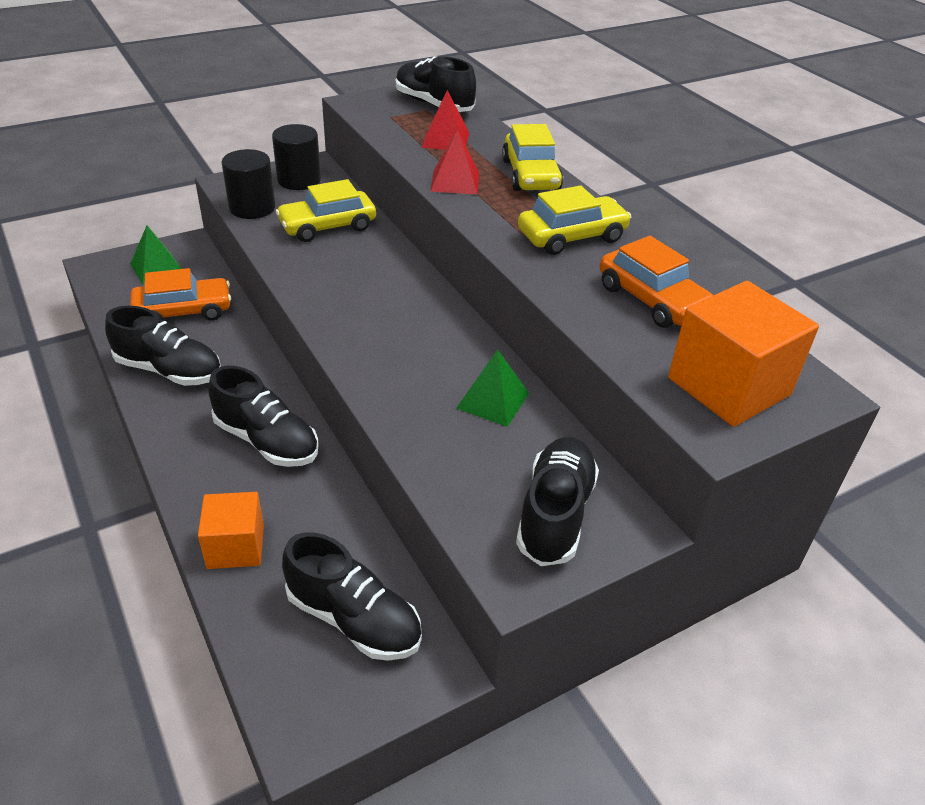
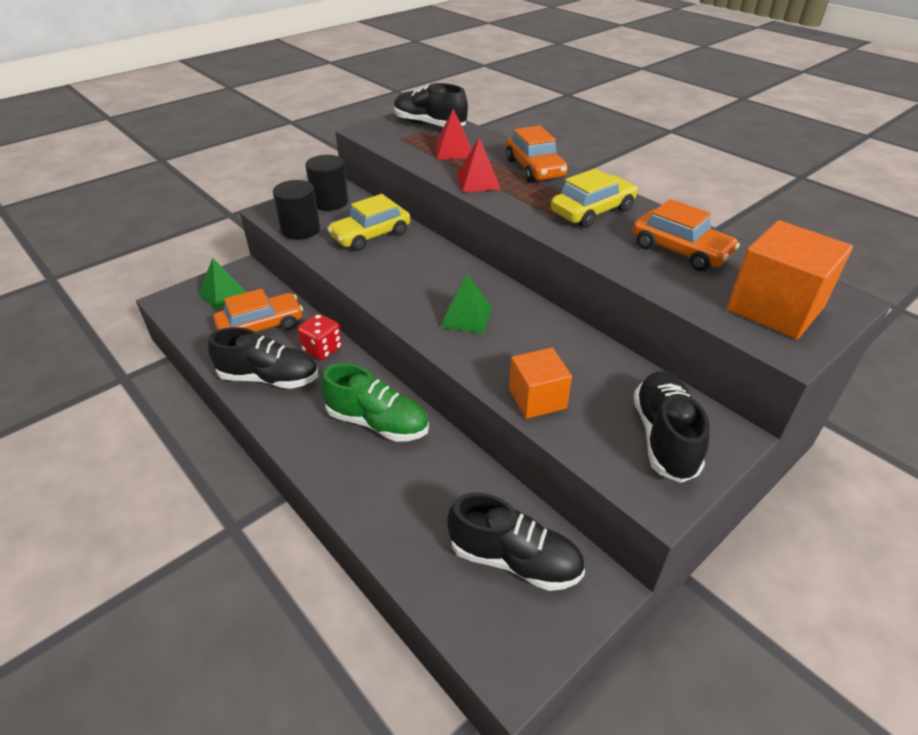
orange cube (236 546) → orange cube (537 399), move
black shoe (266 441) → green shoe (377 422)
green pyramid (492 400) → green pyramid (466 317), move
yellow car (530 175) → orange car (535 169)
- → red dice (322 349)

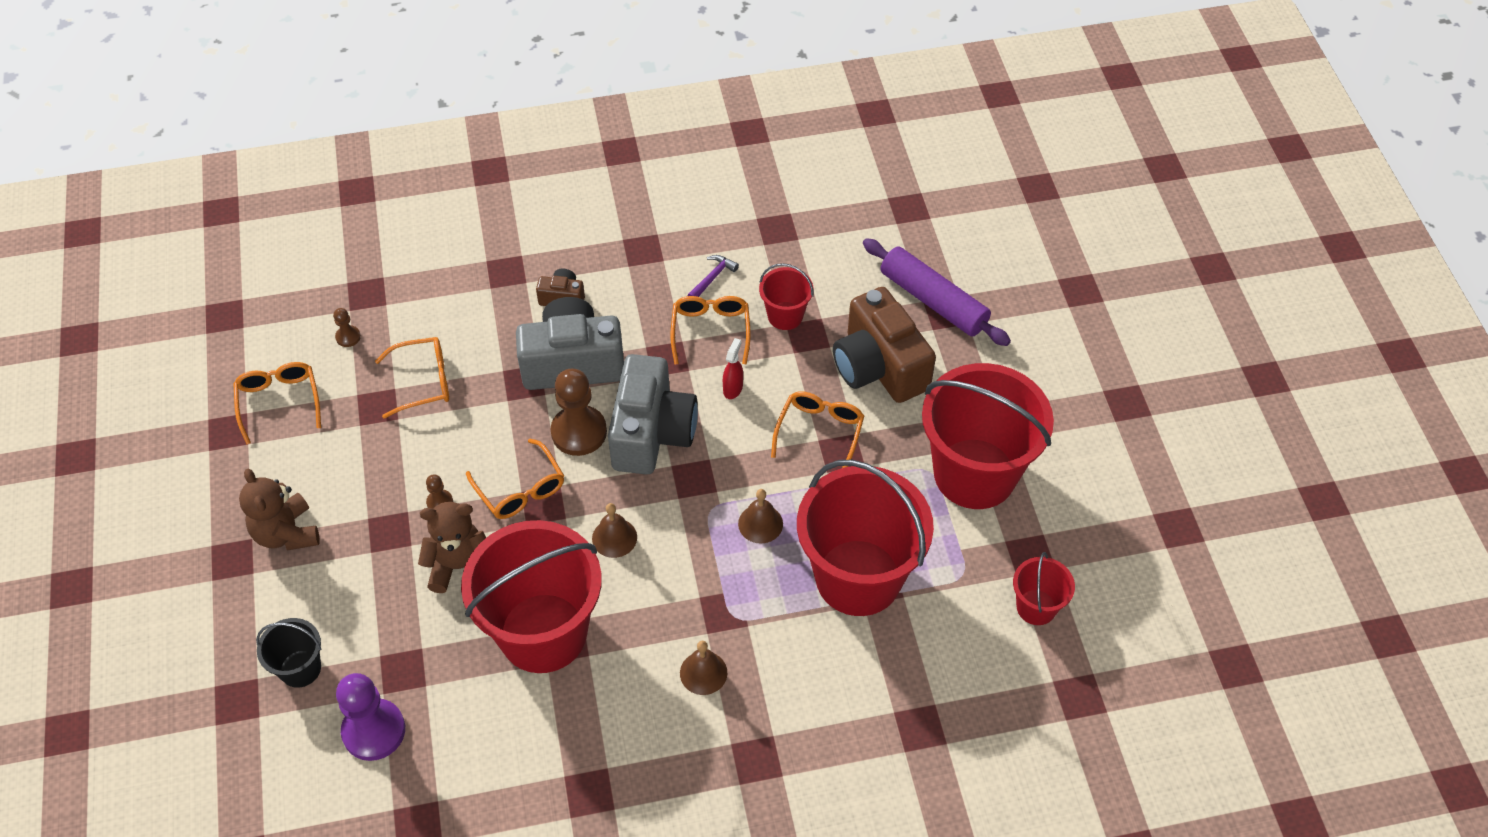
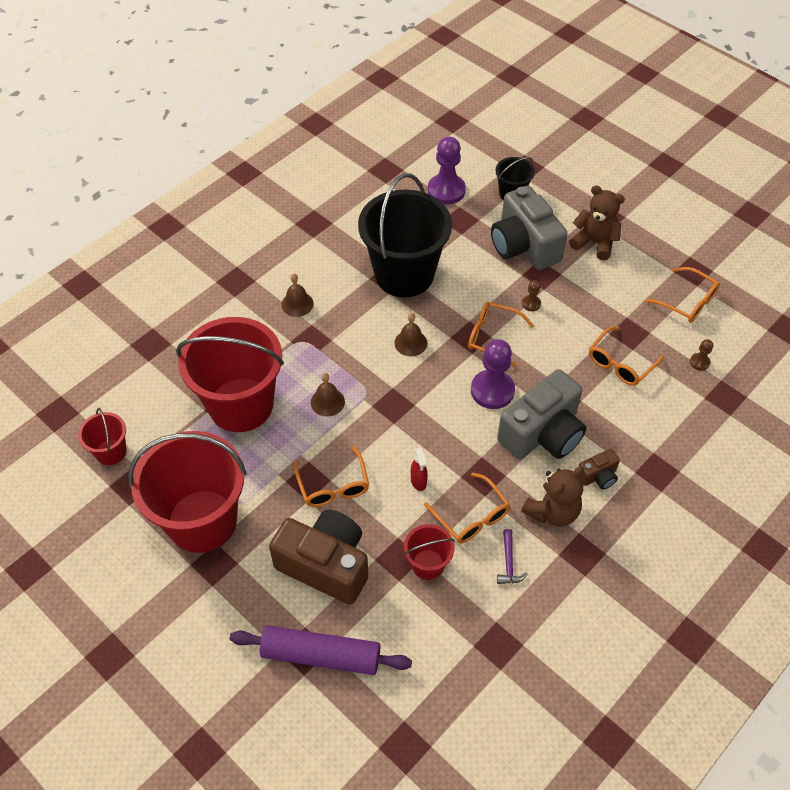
brown teddy bear (460 566) → brown teddy bear (552 511), move
red bucket (543 633) → black bucket (404 274)
brown pawn (579 432) → purple pawn (492 390)
grey camera (652 433) → grey camera (524 246), move

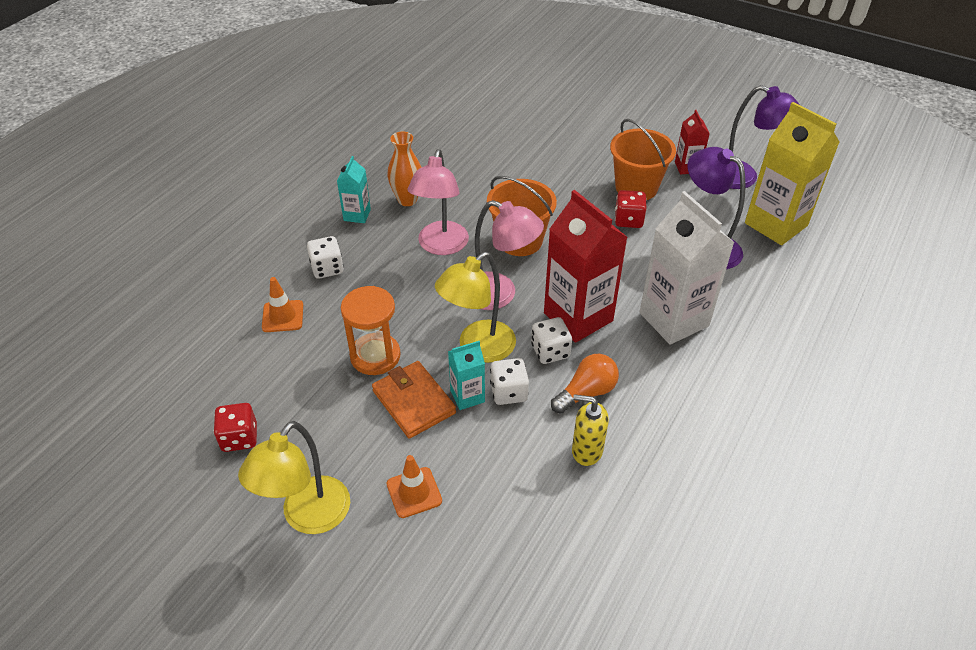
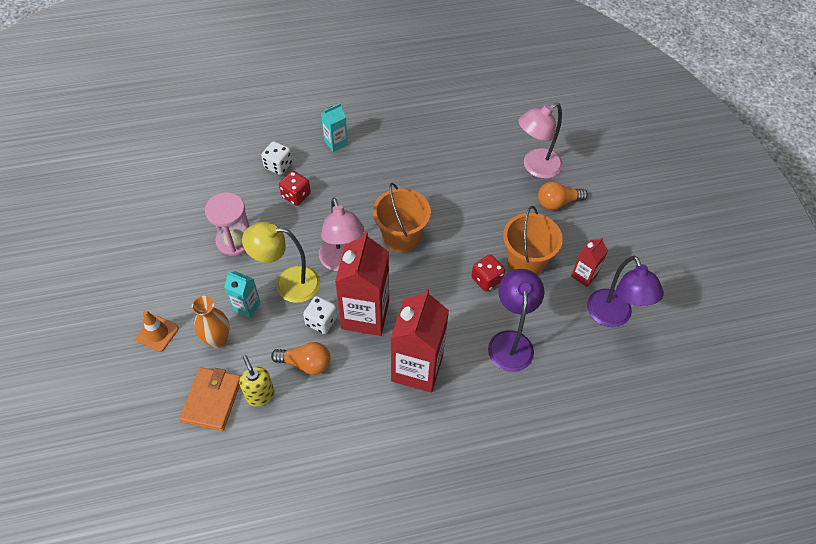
red dice (239 438) → red dice (296 195), move
yellow lamp (308 517) → -
orange traffic cone (283 316) → -
orange hourglass (375 356) → pink hourglass (235 241)
orange wallet (414 402) → orange wallet (212 400), move
orange vase (407 200) → orange vase (218 340), move
pink lamp (441 246) → pink lamp (535 167), move
white dice (508 392) → -
white carton (674 319) → red carton (417 368)
yellow carton (776 224) → -
- → orange light bulb (557 202)

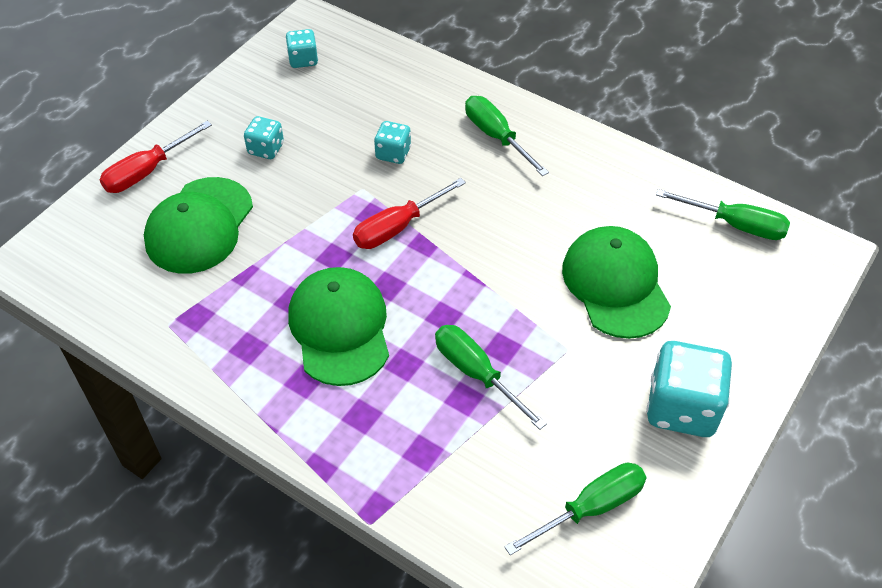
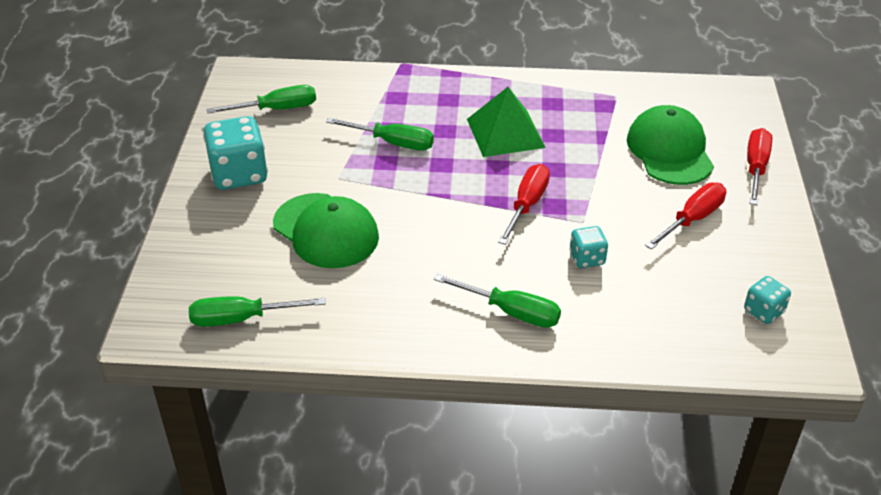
turquoise dice (266 149) → red screwdriver (692 219)
green cap (340 328) → green pyramid (505 133)
green screwdriver (590 508) → green screwdriver (277 109), 135 degrees counterclockwise

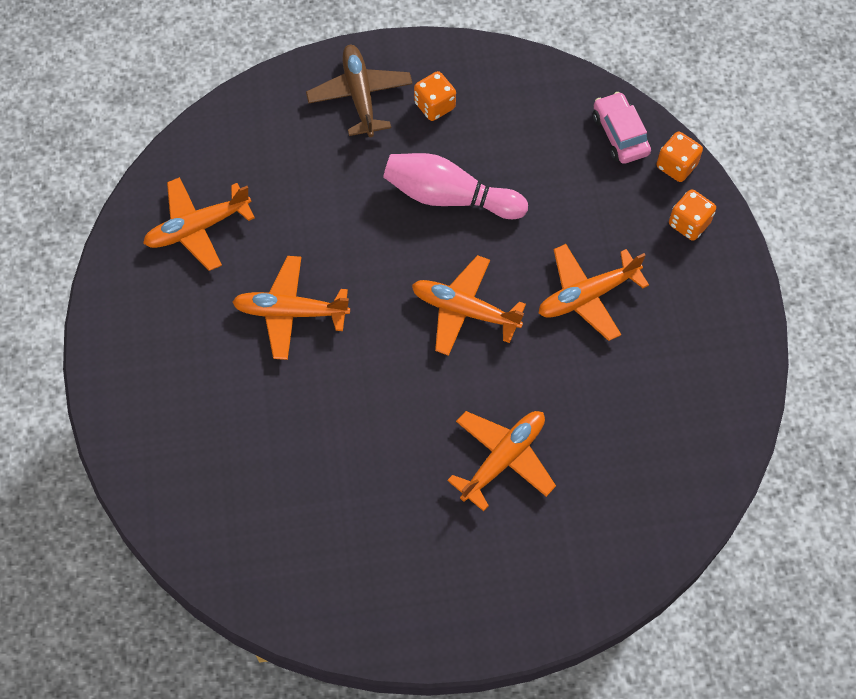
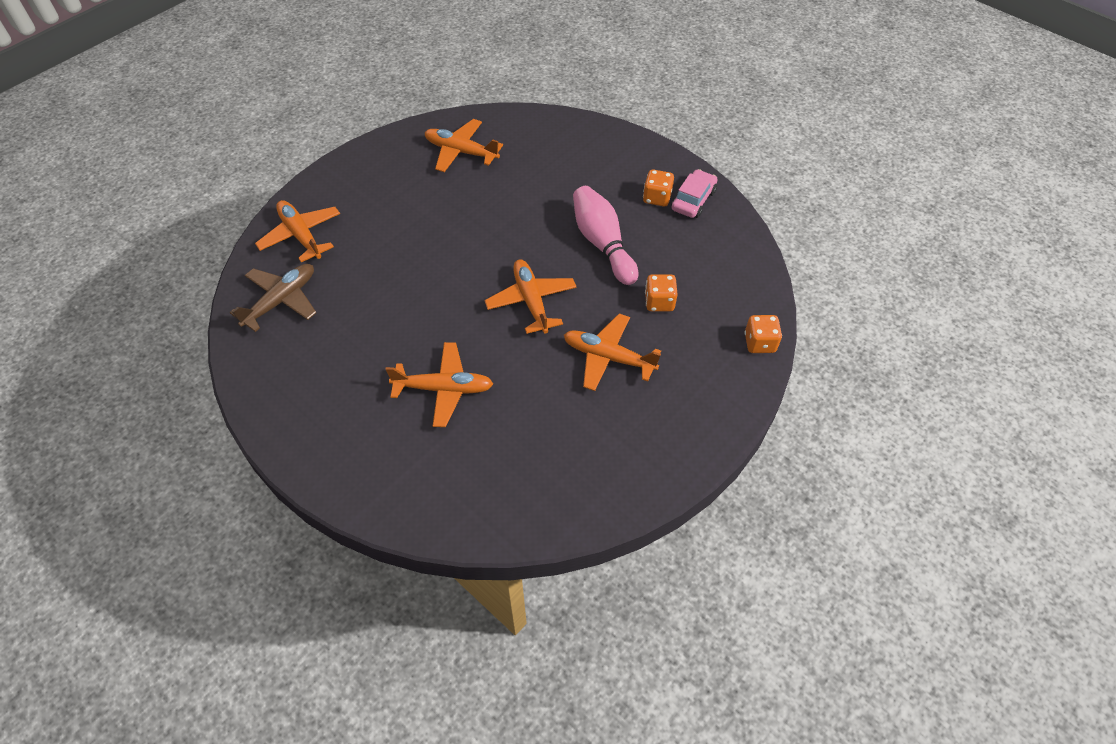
orange plane (290 312) → orange plane (301 235), move
brown plane (360 95) → brown plane (281 301), move
pink car (620 134) → pink car (693 200), move
orange dice (689 223) → orange dice (659 302), move

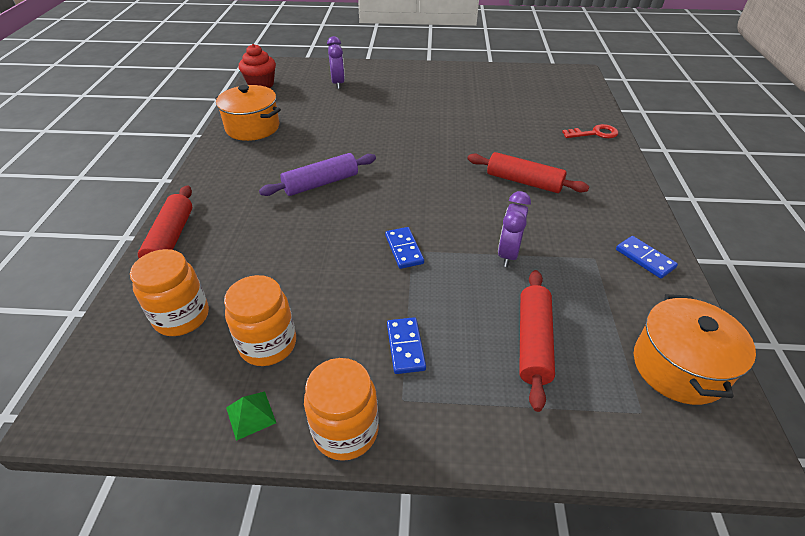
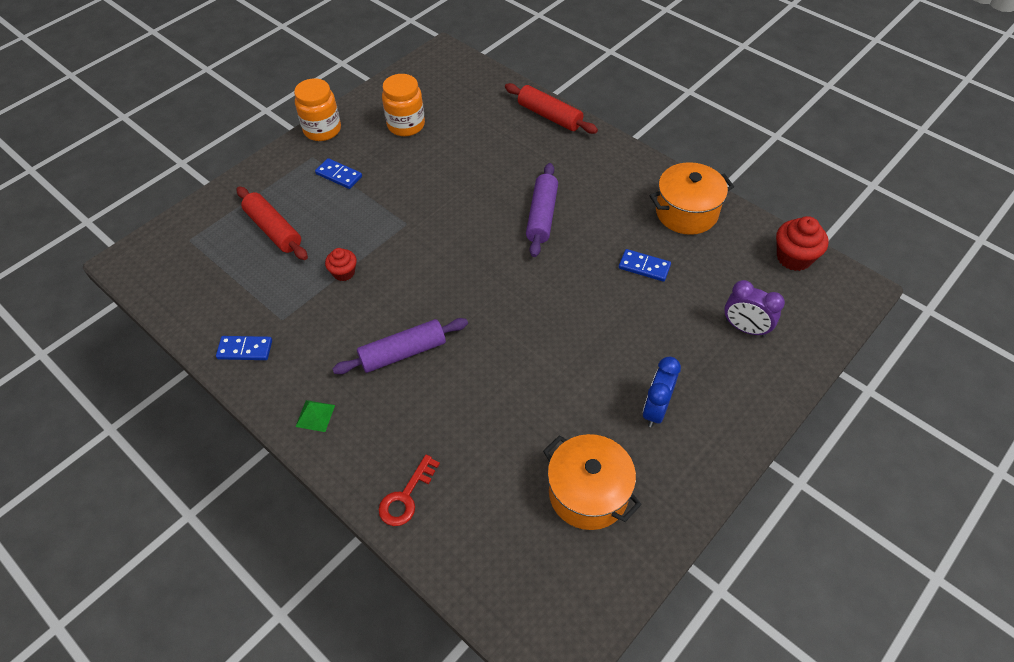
orange jar (182 317) → -
green pyramid (251 415) → green pyramid (315 415), move
blue domino (404 249) → blue domino (644 267), move
red rolling pin (524 182) → purple rolling pin (403 353)
purple clock (508 254) → red cupcake (344 272)
orange pot (678 367) → orange pot (588 493), move
- → blue clock (655 409)

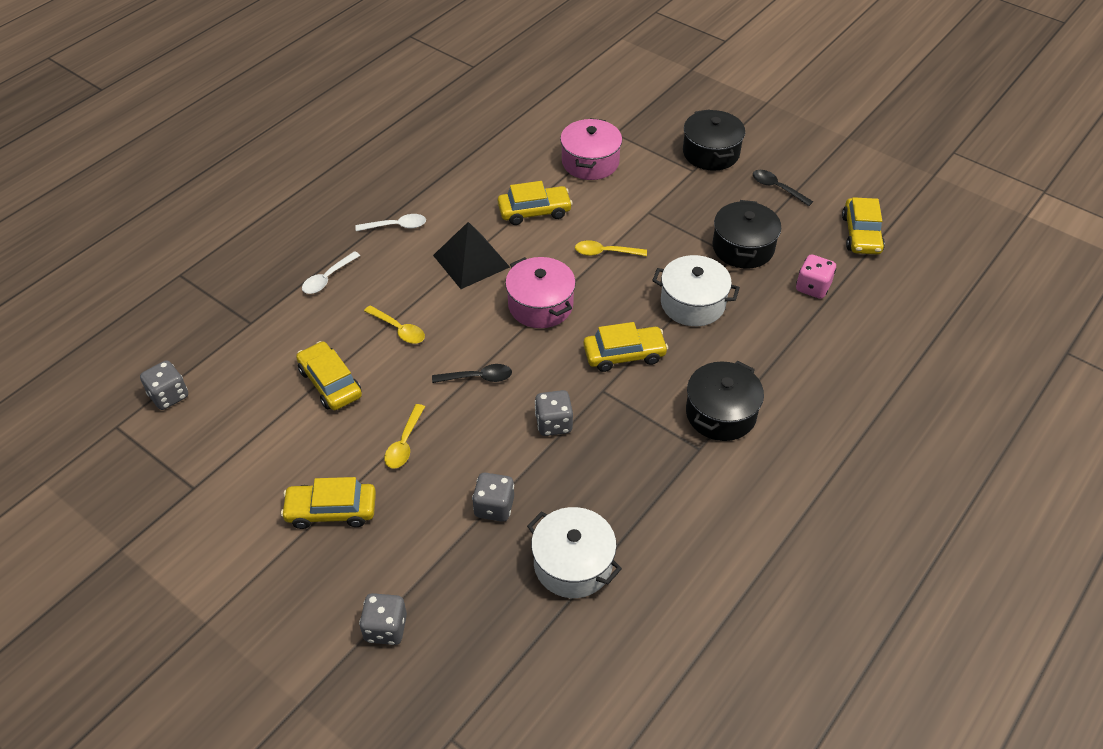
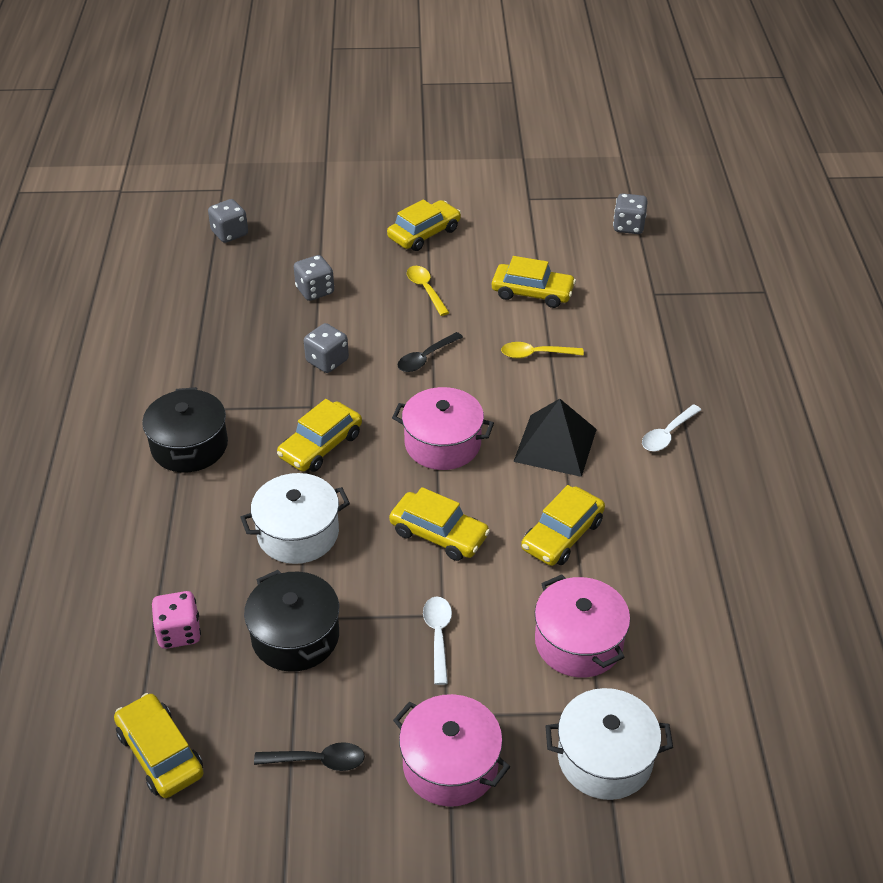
white spoon (328 278) → white spoon (438 636), move
grey dice (385 628) → grey dice (230 233), move
white pot (573 564) → white pot (605 758), move
yellow spoon (605 252) → yellow car (439 534)
black pot (711 153) → pink pot (450 764)

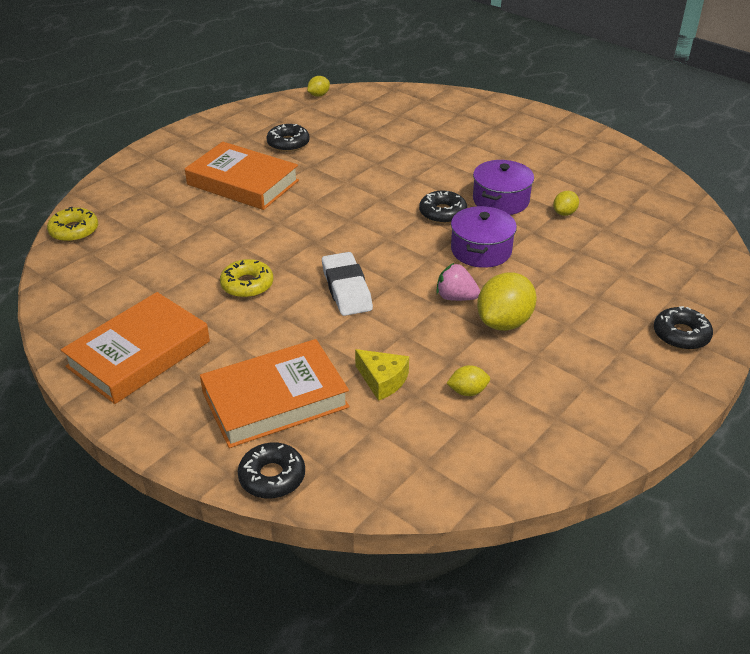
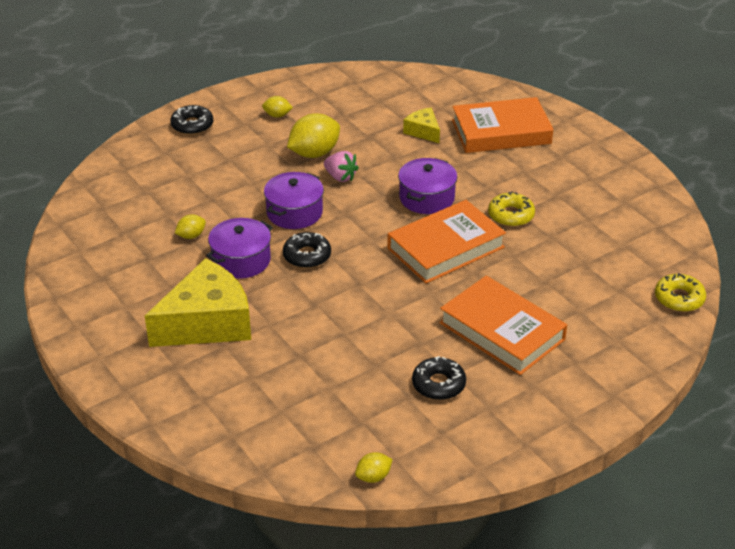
orange book (139 354) → orange book (446 248), move
black donut (272 477) → -
white eraser (346 289) → purple pot (426 198)
yellow lemon (467 391) → yellow lemon (277 115), move
- → yellow cheese (207 323)

